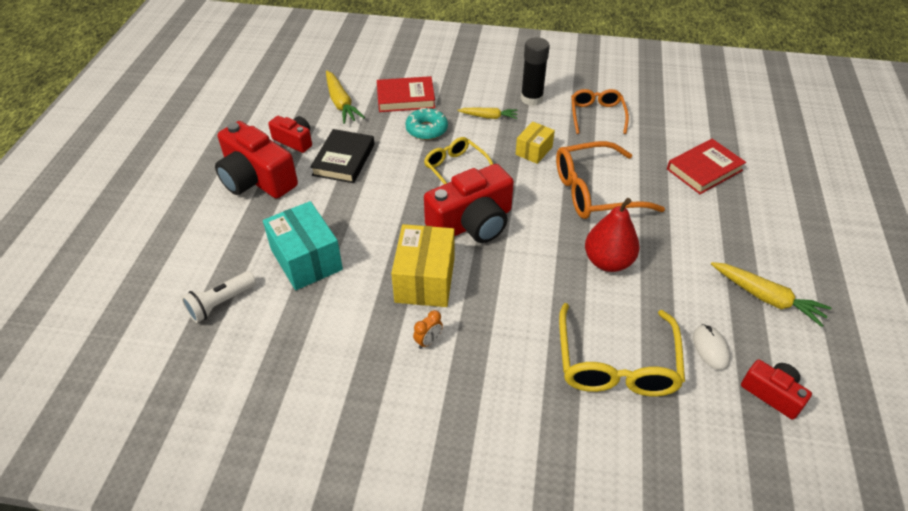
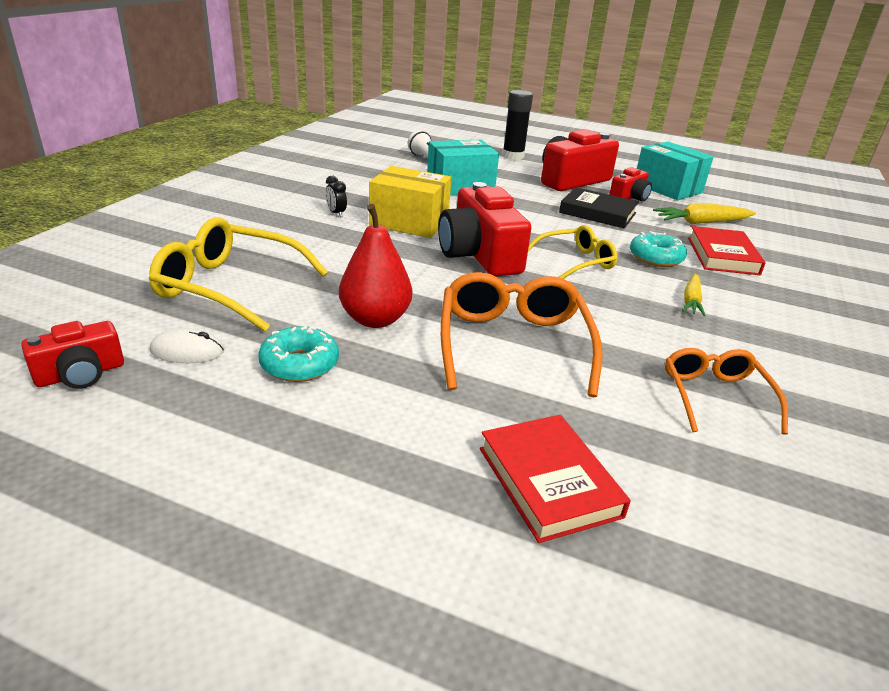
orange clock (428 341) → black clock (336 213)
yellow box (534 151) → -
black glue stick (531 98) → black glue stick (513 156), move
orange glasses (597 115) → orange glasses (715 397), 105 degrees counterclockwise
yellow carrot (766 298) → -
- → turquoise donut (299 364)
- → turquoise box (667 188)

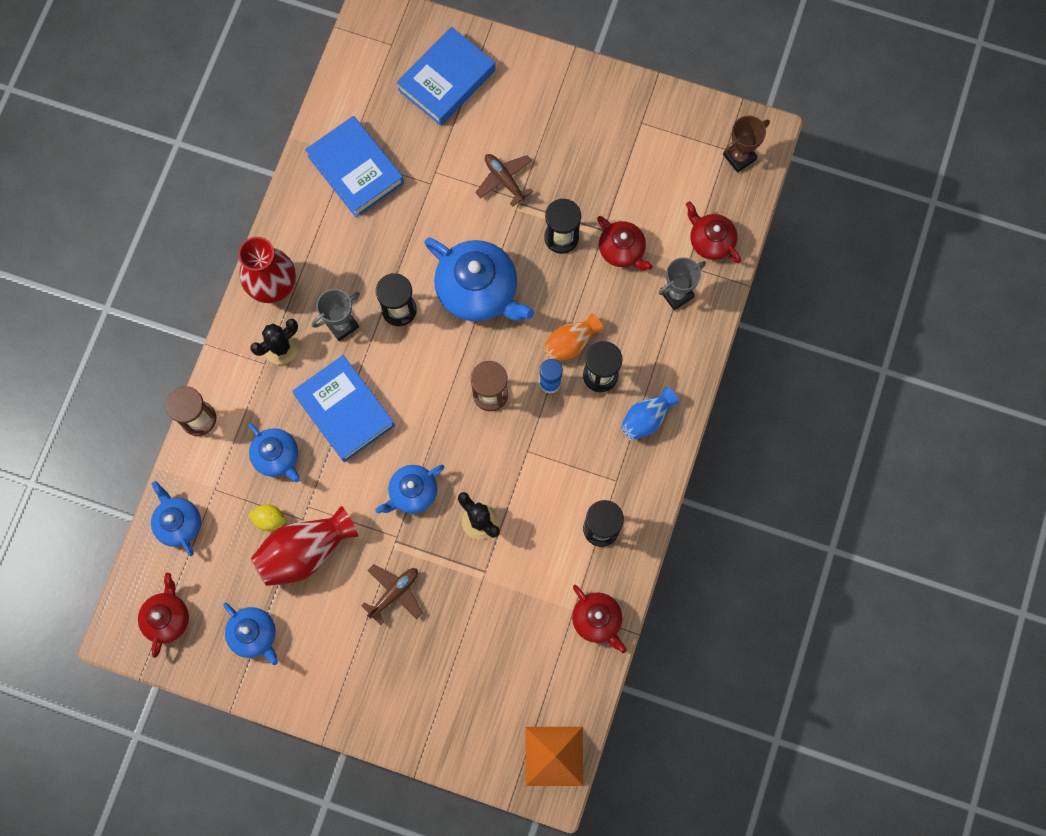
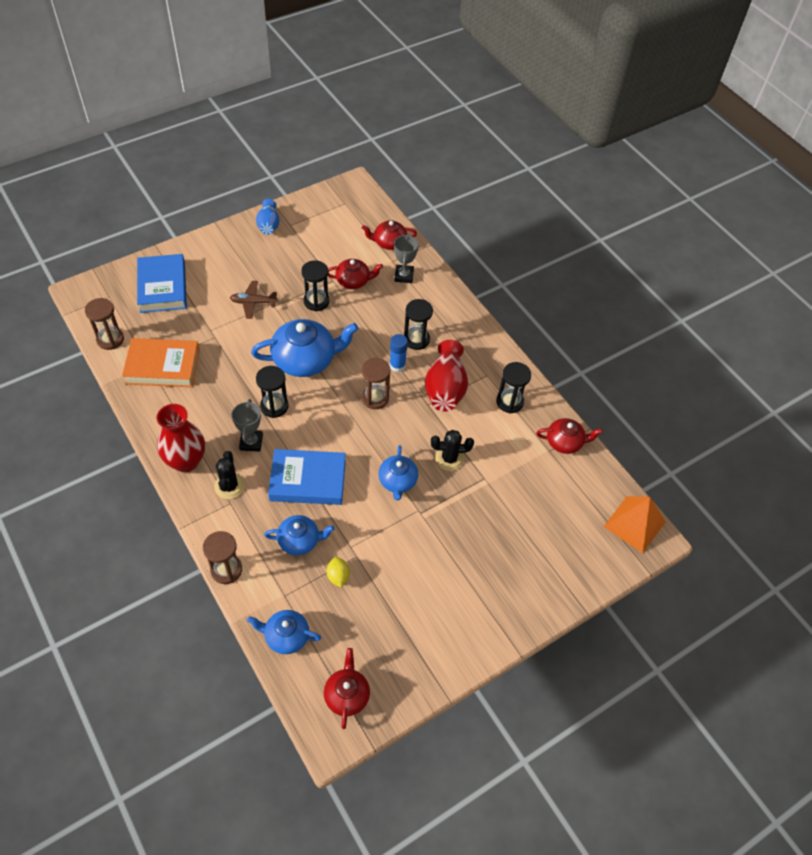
red teapot (167 618) → red teapot (347 695), 45 degrees clockwise
blue teapot (254 634) → -
yellow lemon (270 519) → yellow lemon (338 576), 60 degrees counterclockwise
red vase (305 551) → red vase (445 389), move
blue book (355 169) → orange book (162 366)
brown plane (394 593) → -
orange vase (570 343) → -
blue vase (646 418) → blue vase (268 225), move
brown trophy (739 157) → -
- → brown hourglass (110 339)

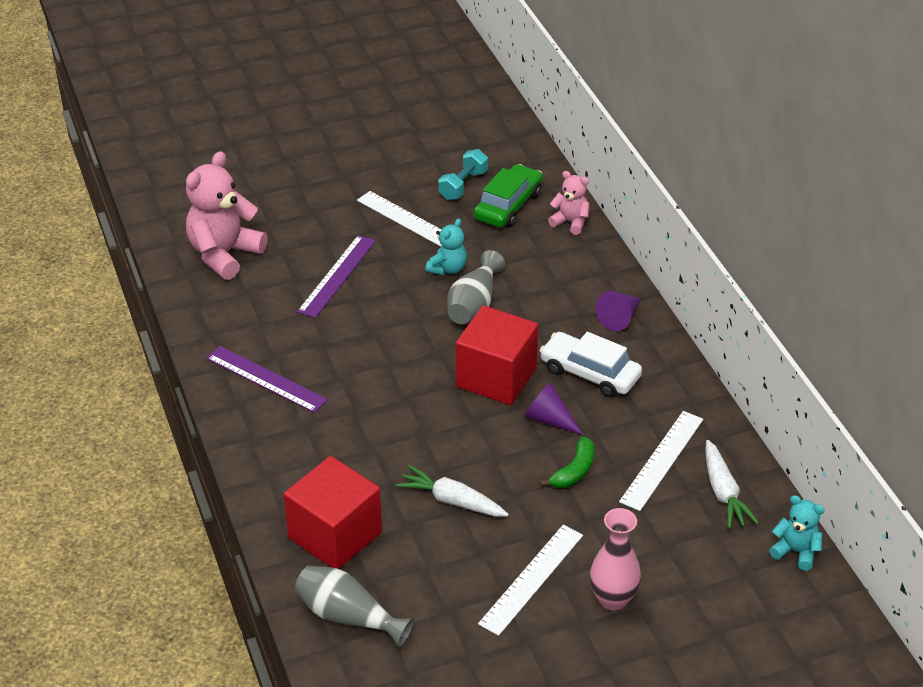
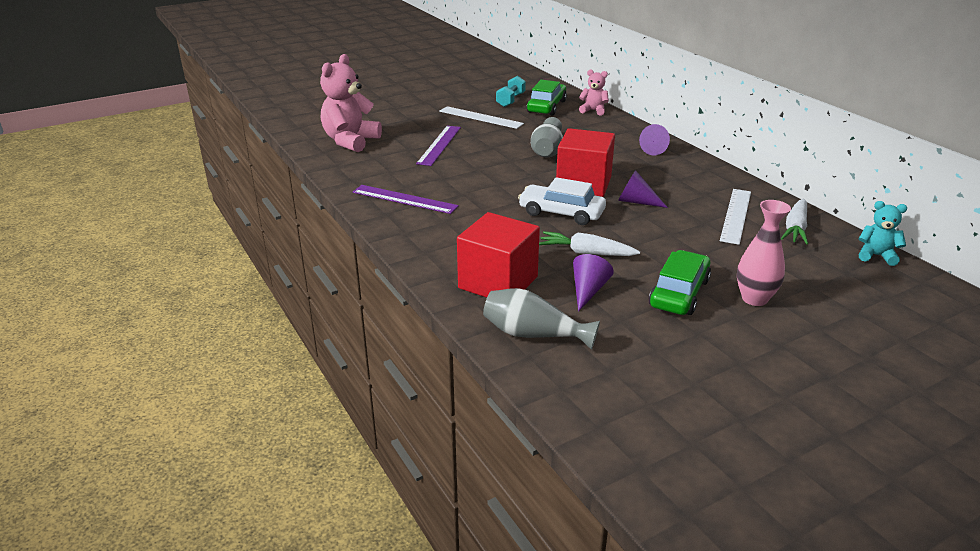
turquoise teddy bear (447 268) → -
white ruler (531 579) → green car (679 293)
white car (590 373) → white car (561 213), move
green banana (574 471) → -
white carrot (723 493) → white carrot (795 228), 45 degrees clockwise
- → purple cone (588 291)

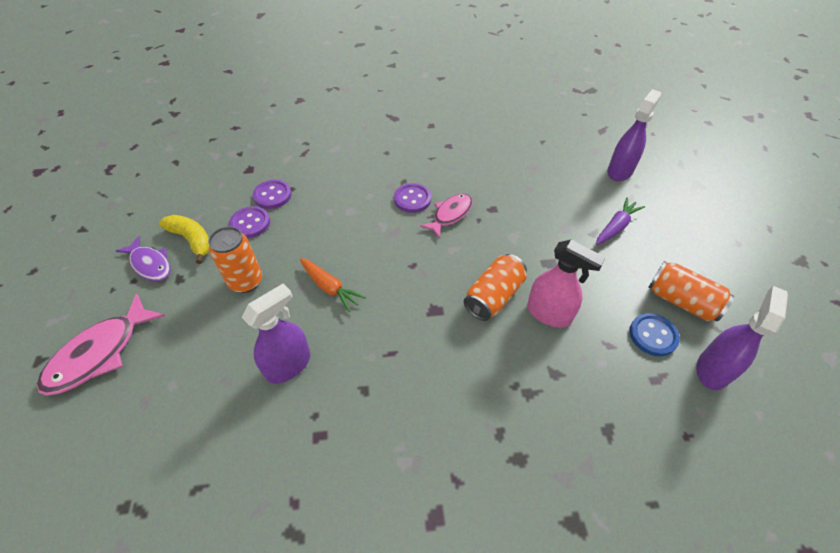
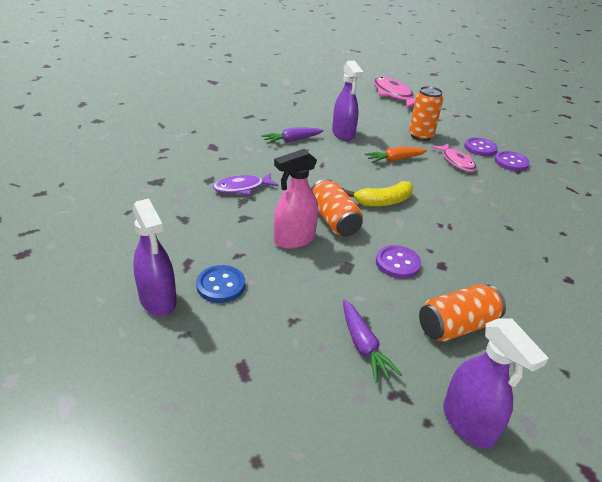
purple fish (150 264) → purple fish (242 188), move
yellow banana (192 240) → yellow banana (383 201), move
purple button (412 199) → purple button (397 263), move
pink fish (450 214) → pink fish (456 162), move
orange can (681 301) → orange can (456 326), move
- → purple carrot (292 140)

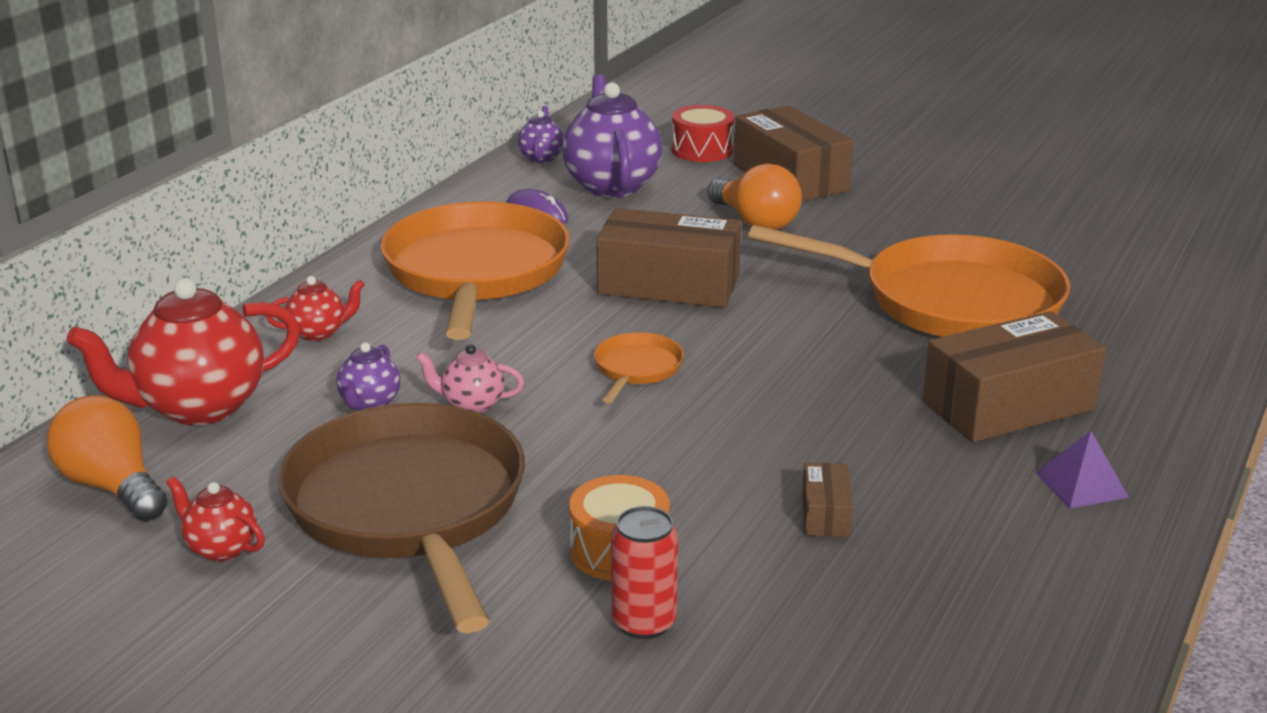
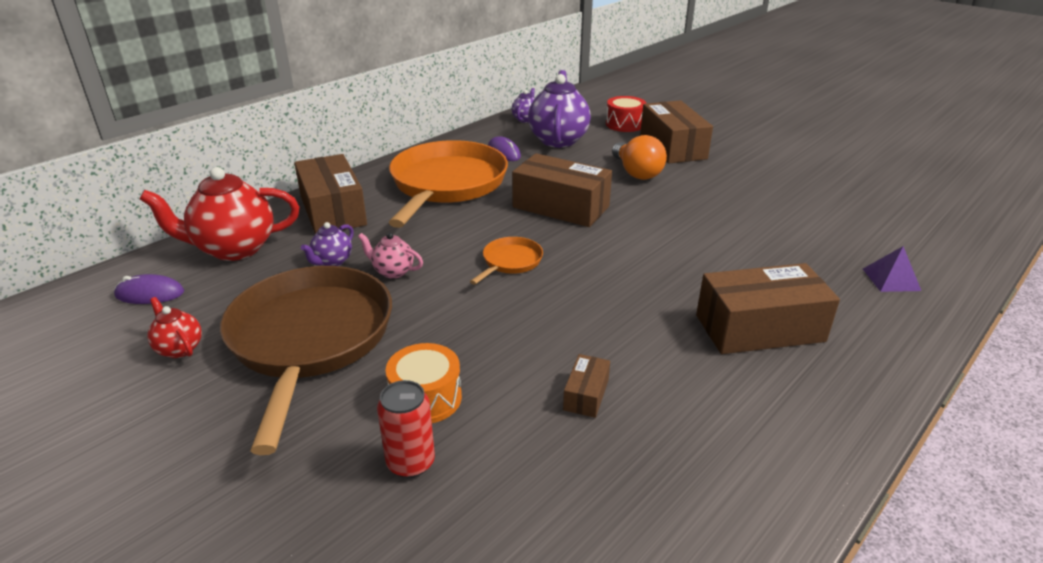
orange light bulb (112 486) → purple mouse (150 294)
red teapot (319 333) → brown box (333 211)
orange pan (950 301) → -
purple pyramid (1081 485) → purple pyramid (891 279), move

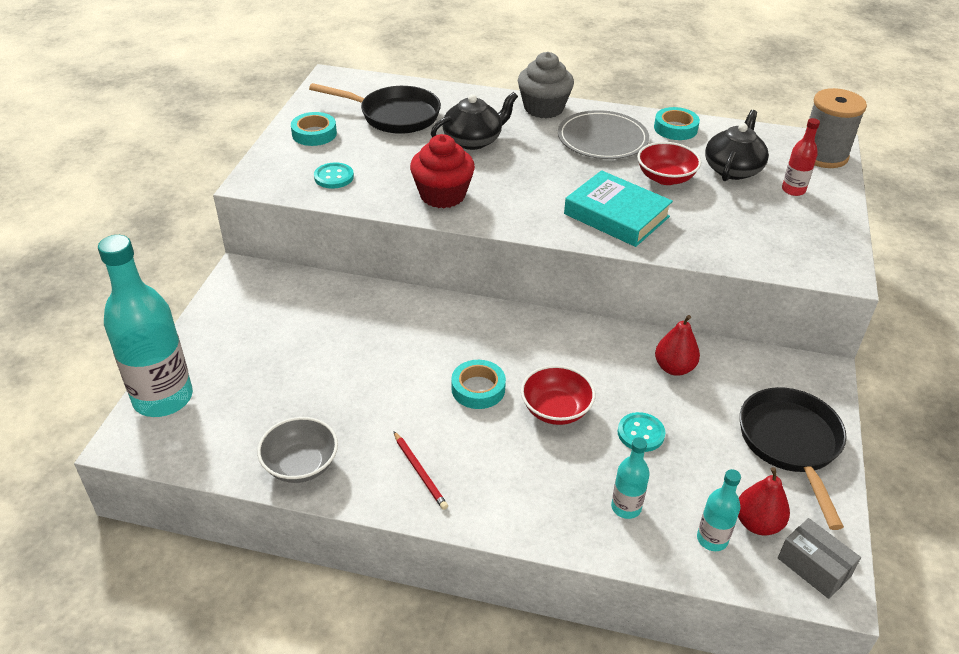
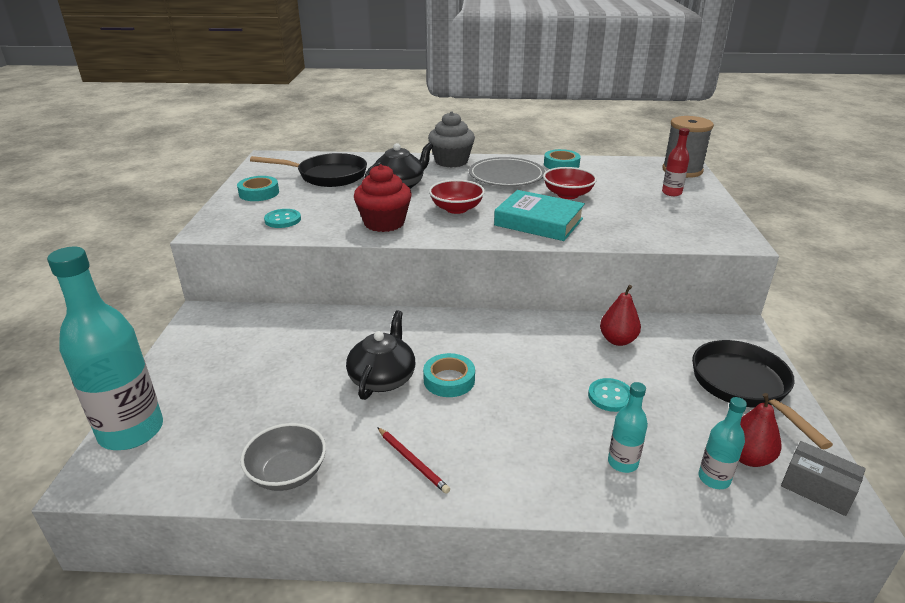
red bowl (556 410) → red bowl (456 209), move
black teapot (733 169) → black teapot (383 378), move

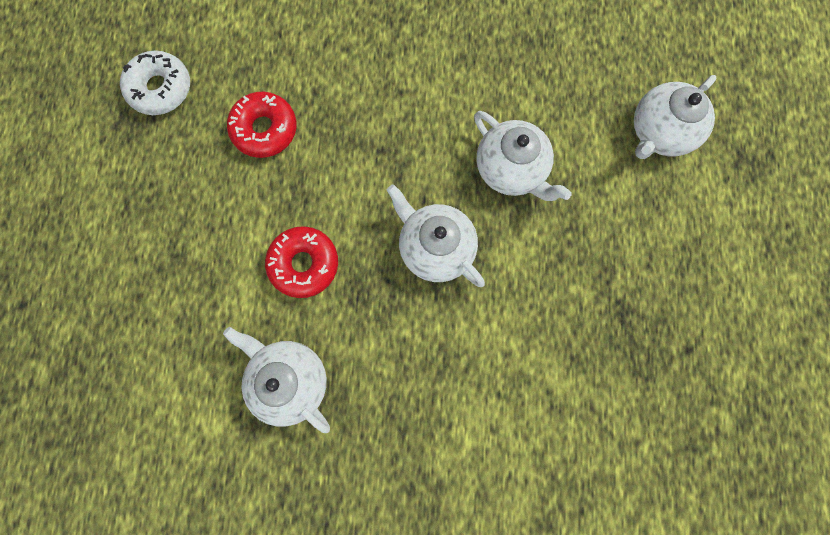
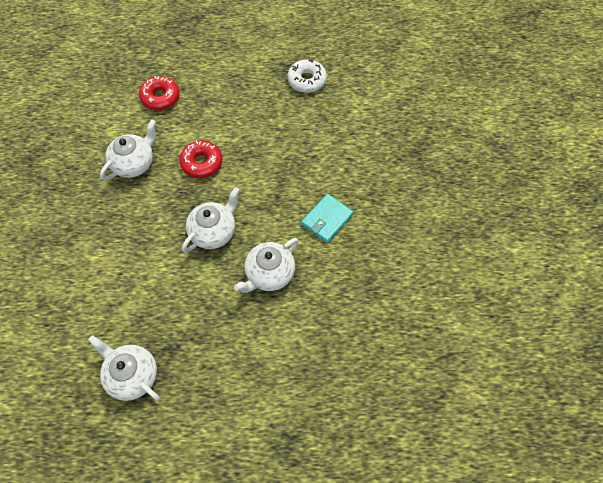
red donut (265 129) → red donut (160 97), move
white teapot (659 132) → white teapot (132 375), move
- → turquoise wallet (327 219)

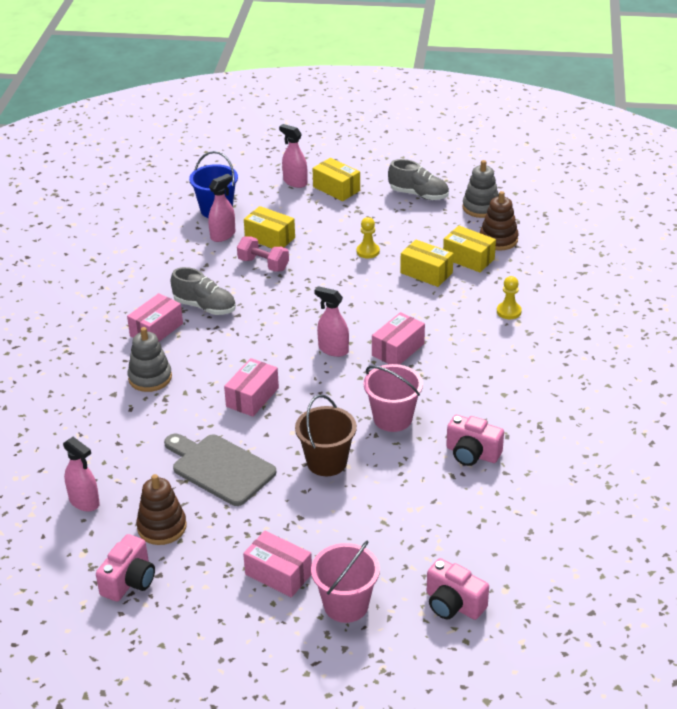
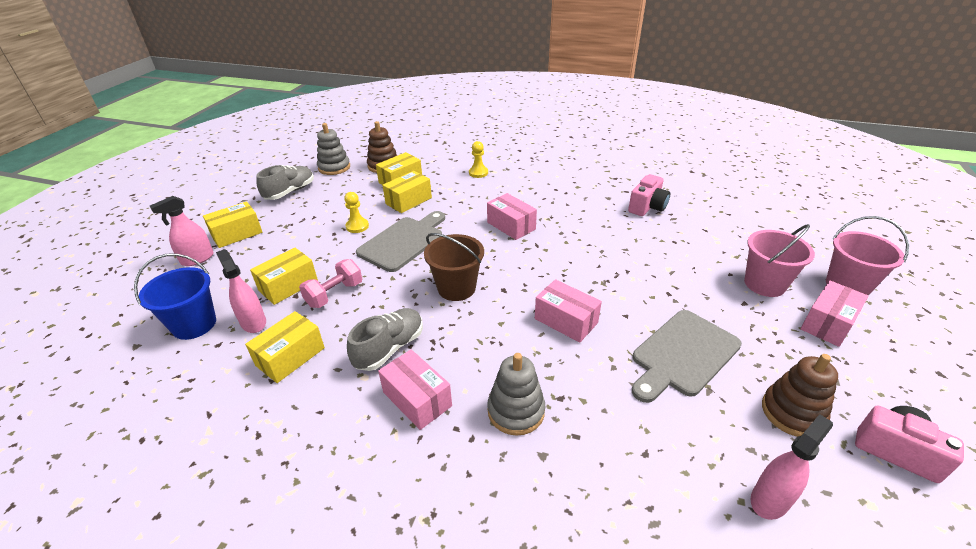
brown bucket (326 462) → brown bucket (456 288), move
pink spray bottle (333 349) → -
pink bucket (392 418) → pink bucket (764 284), move
pink camera (453 604) → -
- → yellow box (290 356)
- → grey cutting board (403 242)

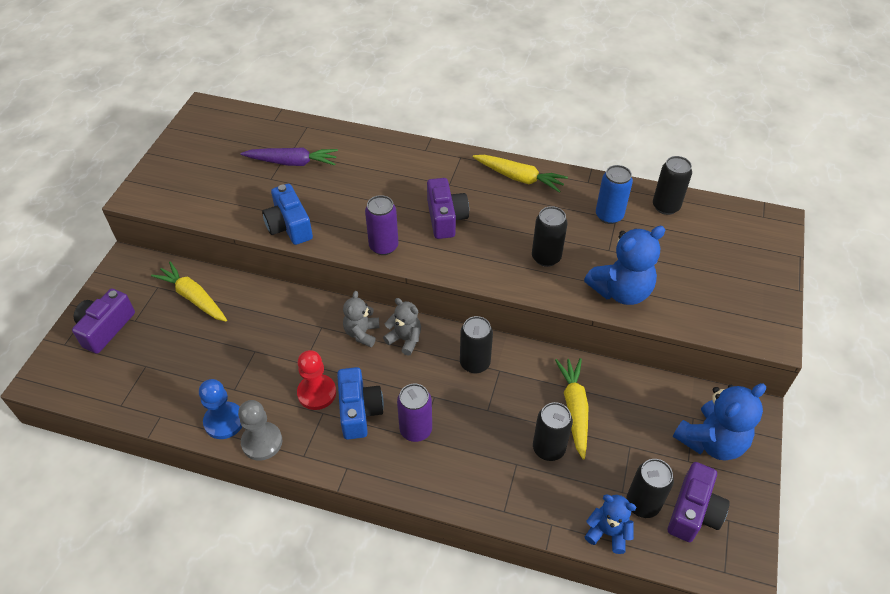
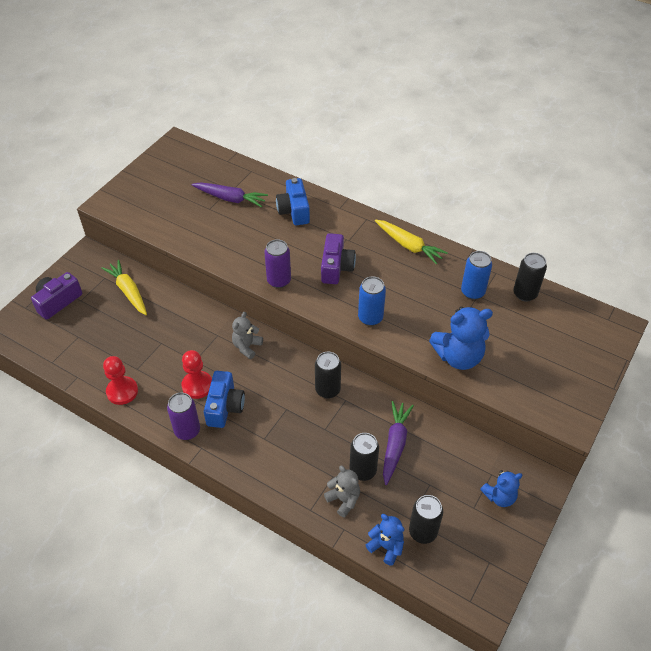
blue pawn (224 421) → red pawn (122 391)
grey pawn (262 442) → -
blue camera (289 226) → blue camera (294 211), move
grey teddy bear (405 339) → grey teddy bear (343 500), move
purple can (416 430) → purple can (187 431), move
black can (546 257) → -
yellow carrot (574 409) → purple carrot (395 444)
purple camera (693 512) → -
blue teddy bear (711 441) → blue teddy bear (499 496), x0.59
- → blue can (370 318)

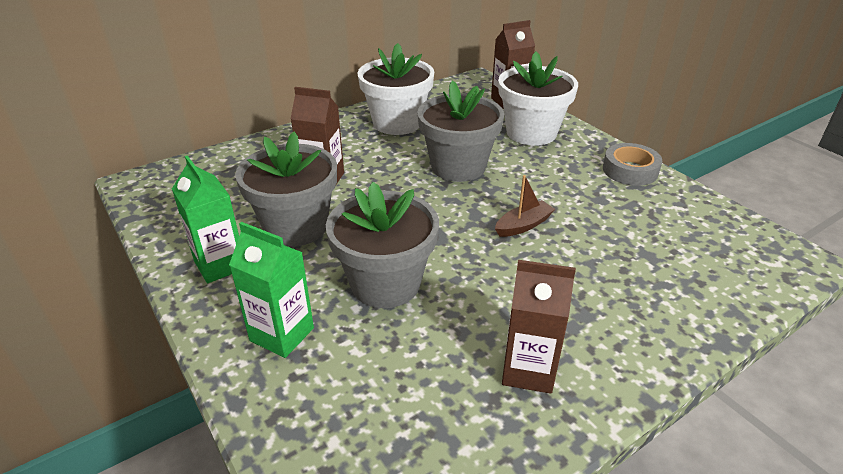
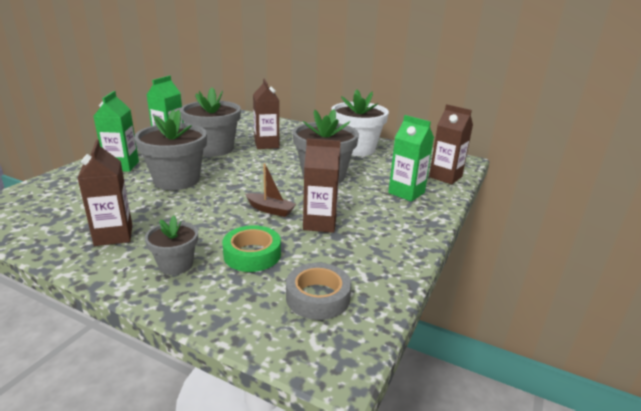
white flower pot (531 133) → green carton (406 193)
grey tape (630 170) → grey tape (318 297), move
- → grey flower pot (176 265)
- → green tape (252 254)
- → brown carton (320 223)

